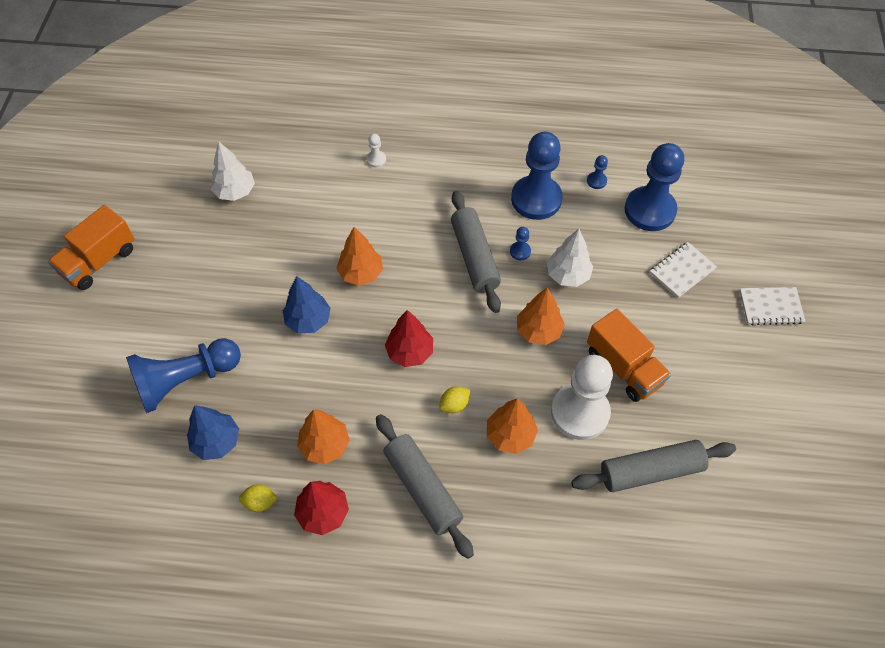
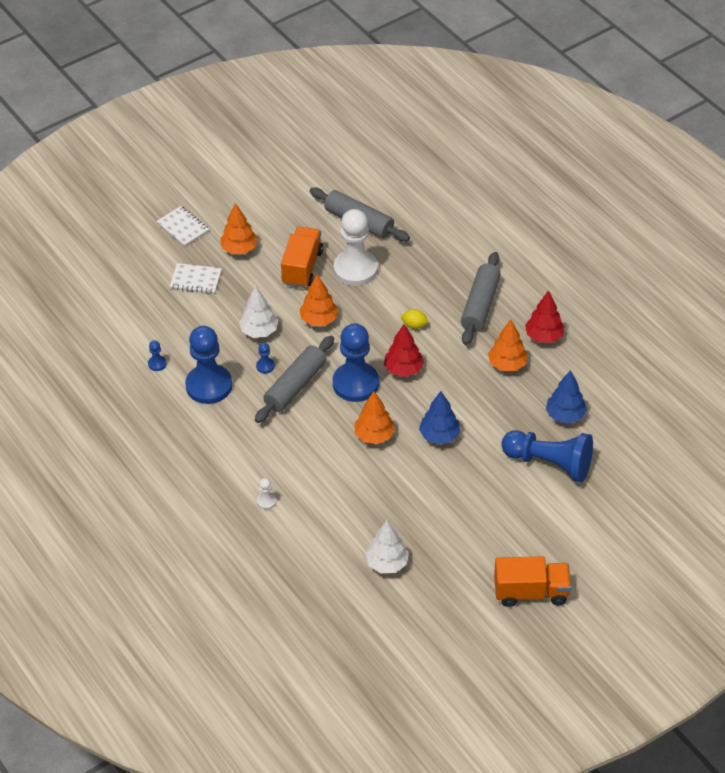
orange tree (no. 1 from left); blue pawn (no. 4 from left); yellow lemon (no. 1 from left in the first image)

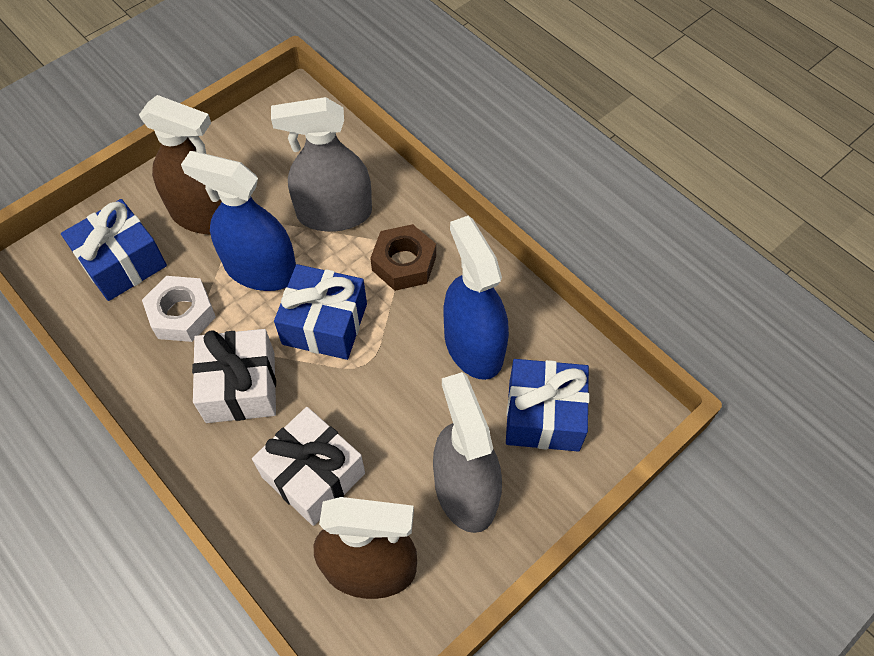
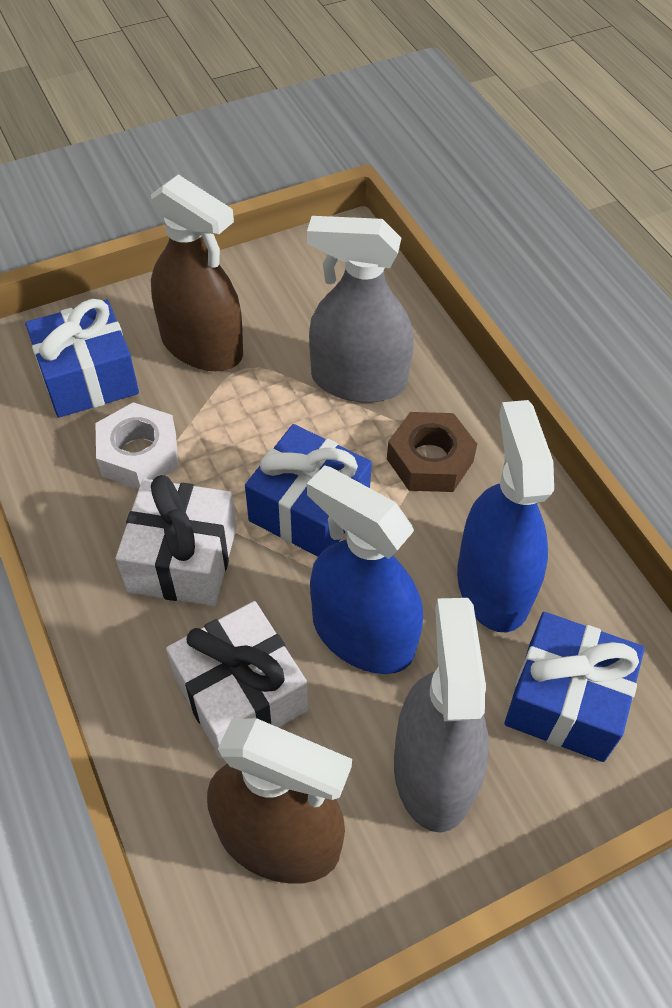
blue spray bottle (no. 1 from left)

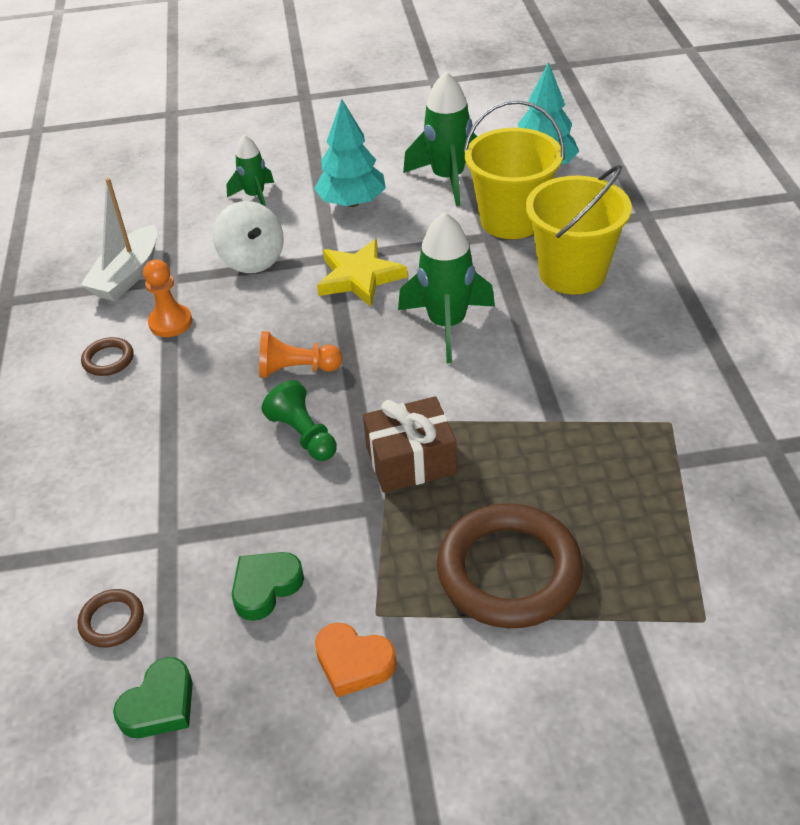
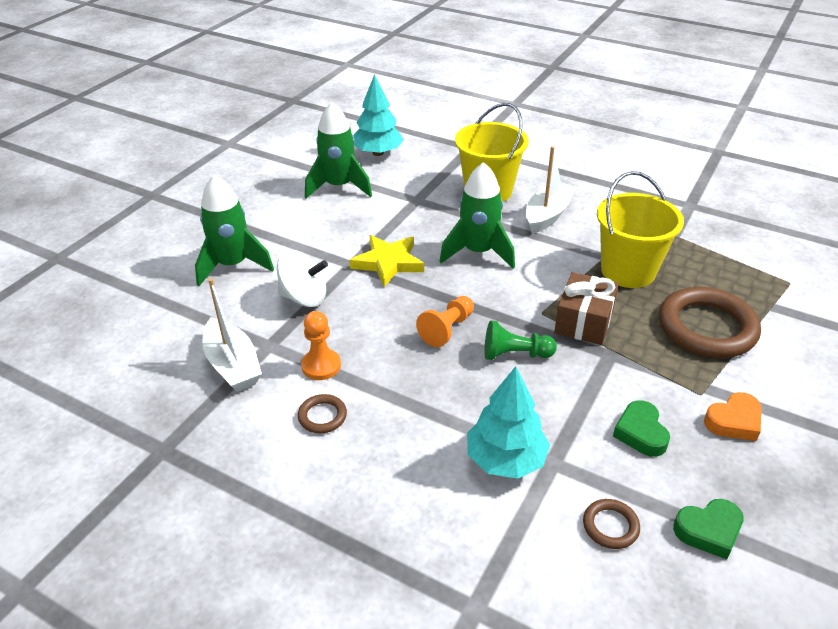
green rocket (no. 1 from left); turquoise tree (no. 2 from left); white boat (no. 2 from left); yellow bucket (no. 2 from left); green heart (no. 2 from left)

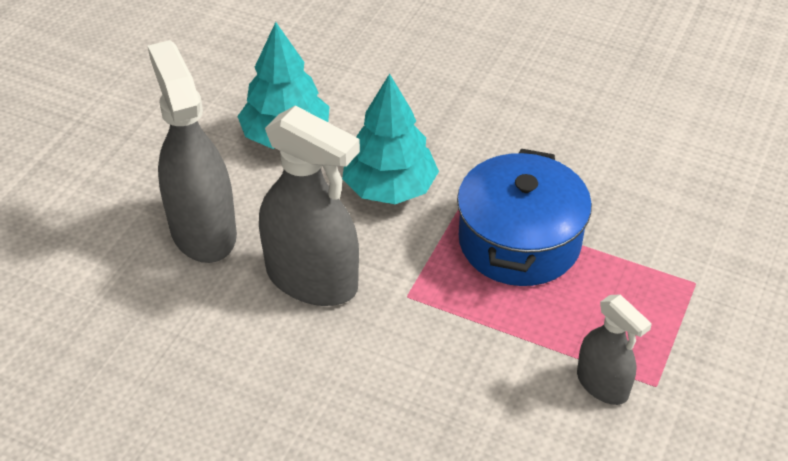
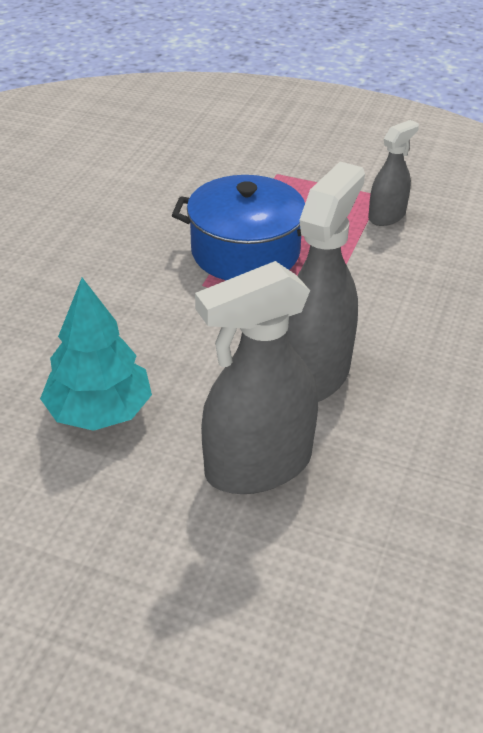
turquoise tree (no. 2 from left in the first image)

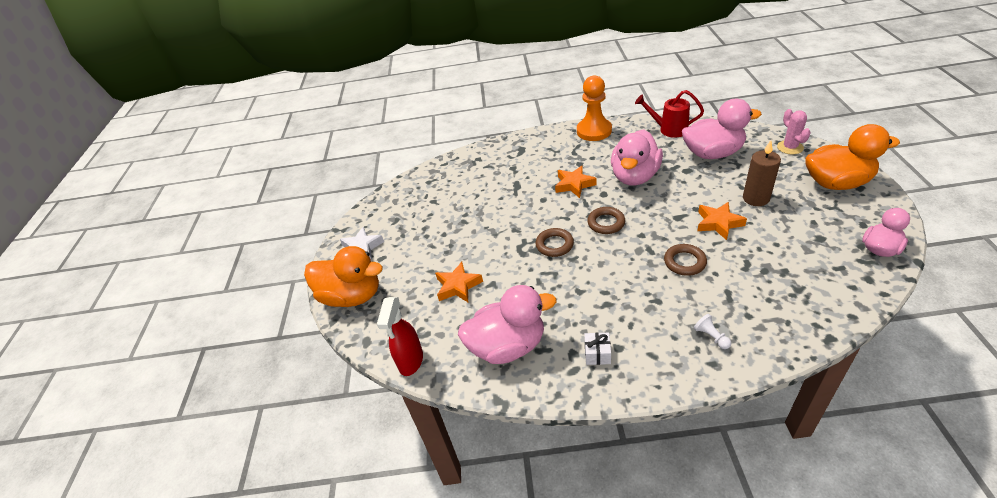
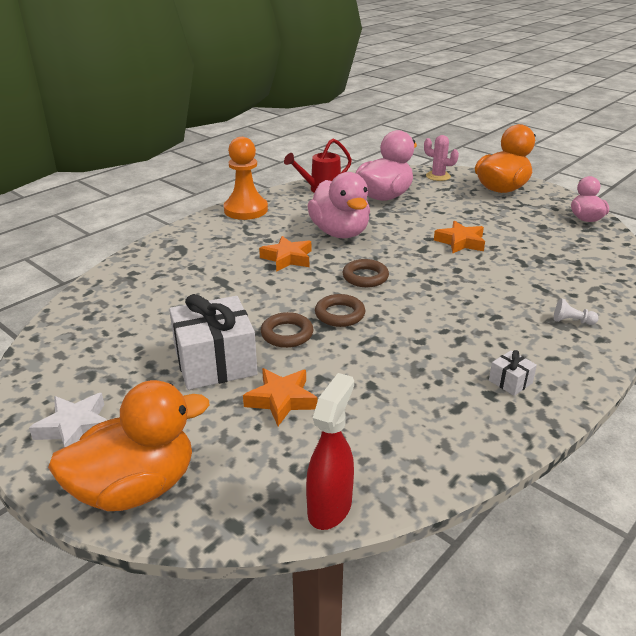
white gift (no. 1 from left); brown ring (no. 1 from left); red spray bottle; pink duck (no. 1 from left in the first image); brown candle

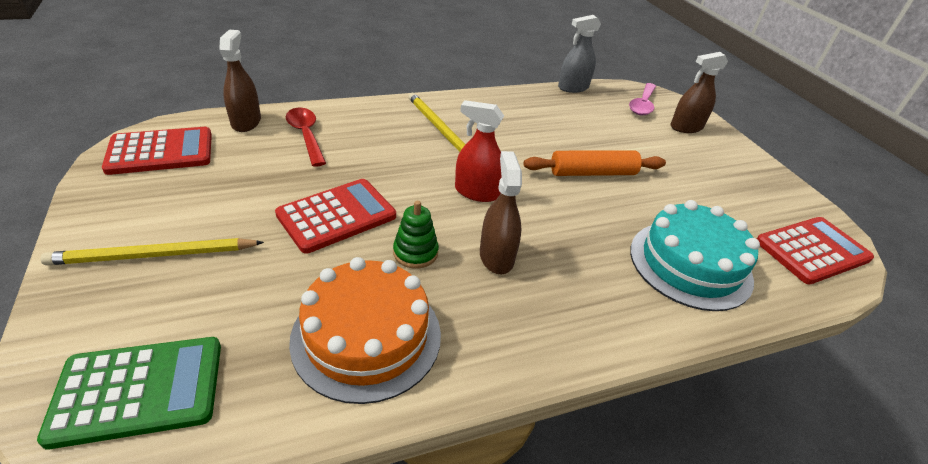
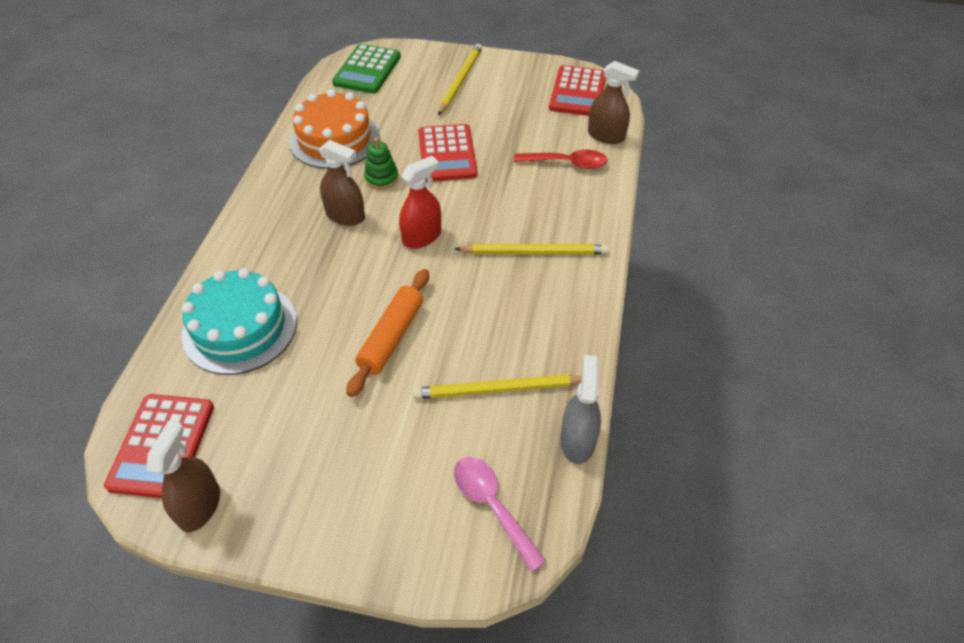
brown spray bottle (no. 1 from left); yellow pencil (no. 2 from left)

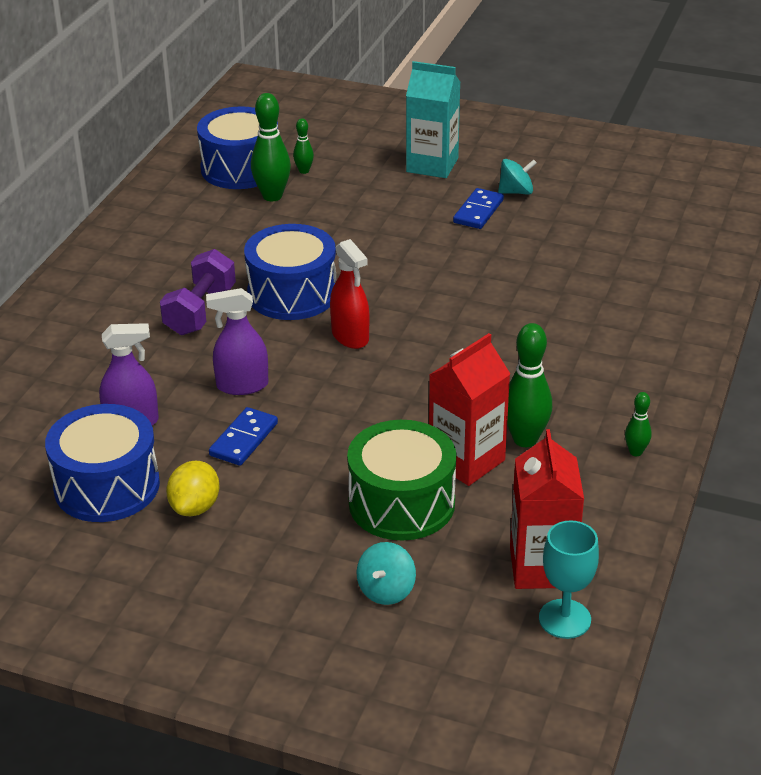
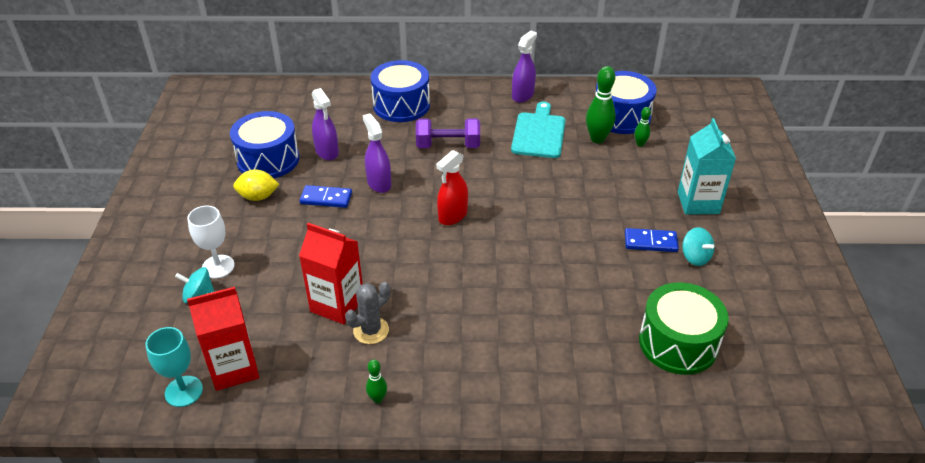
white goblet; grey cactus; blue drum (no. 2 from left); turquoise cutting board; purple spray bottle (no. 3 from left); green drum

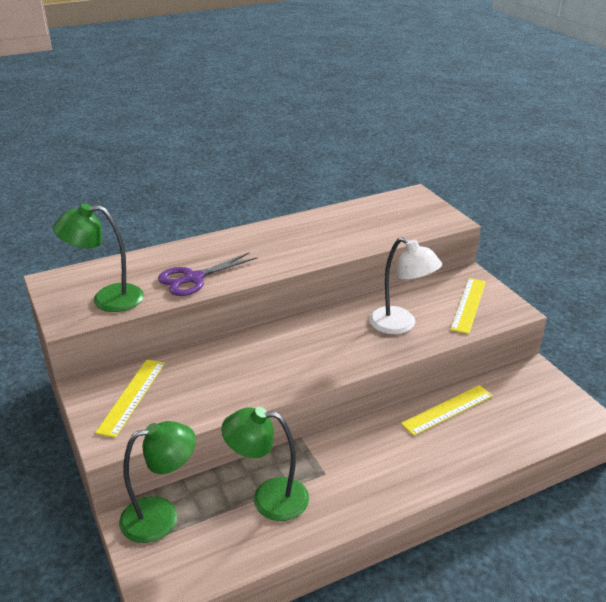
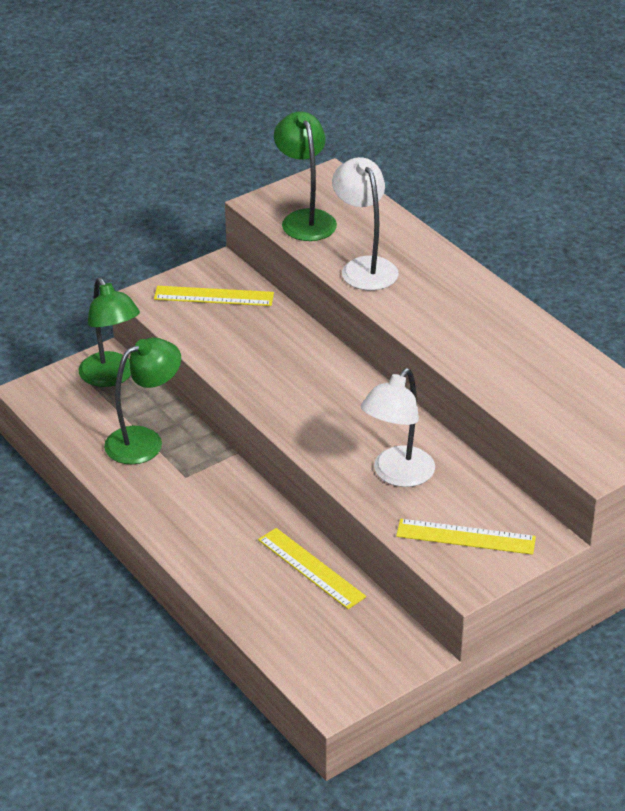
green lamp (no. 2 from left); white lamp (no. 1 from left)

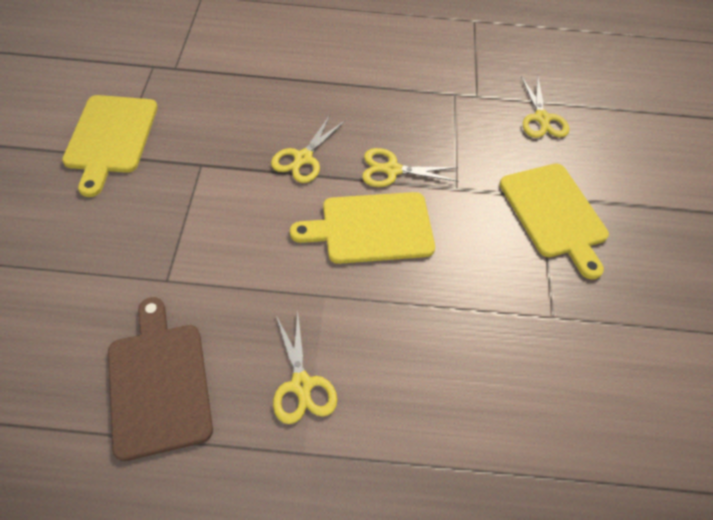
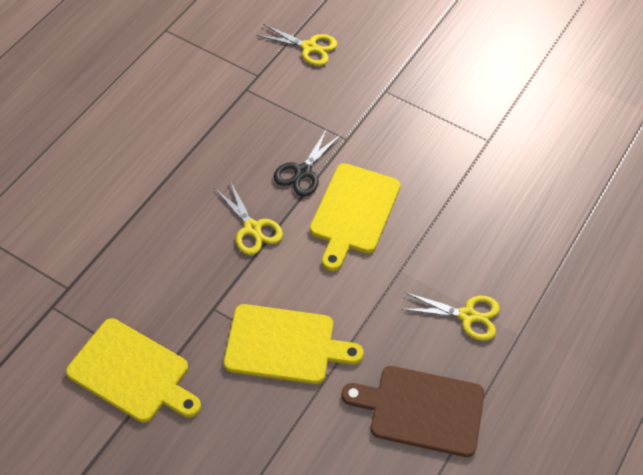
yellow cutting board (no. 2 from left); black scissors

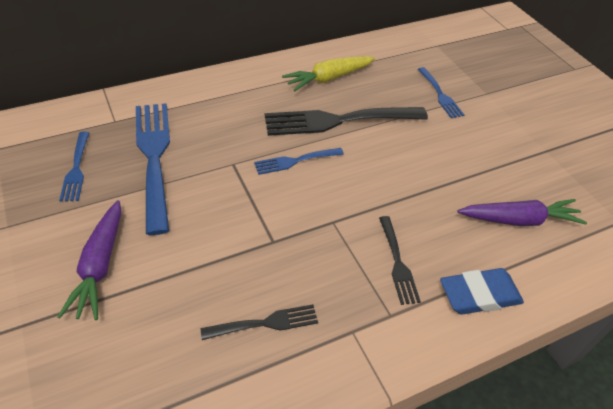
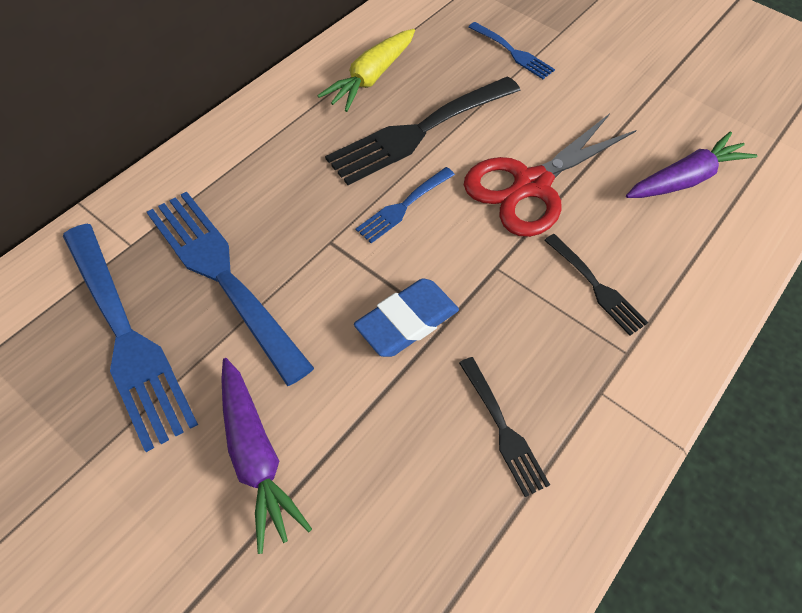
blue fork (no. 1 from left); blue eraser; black fork (no. 2 from left); red scissors

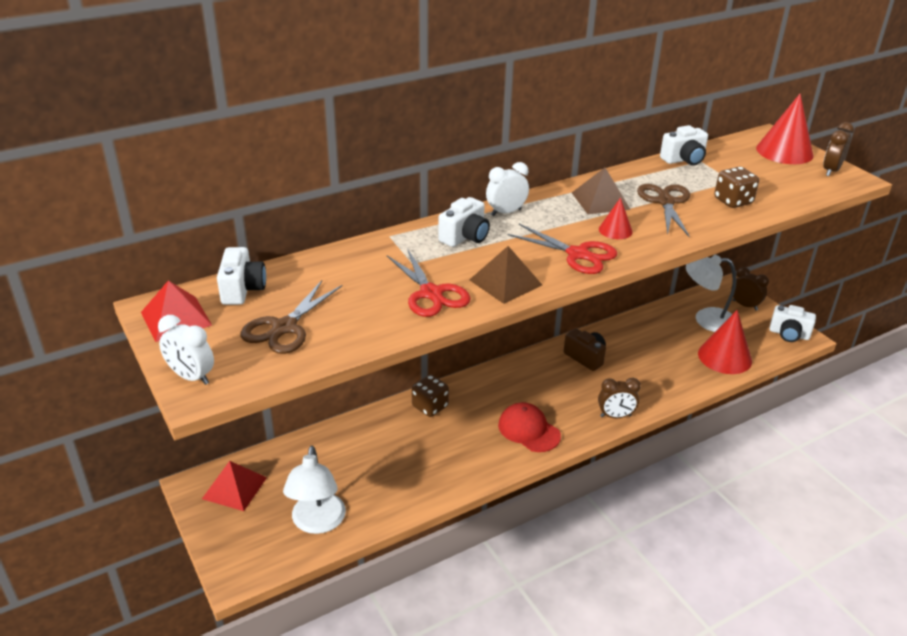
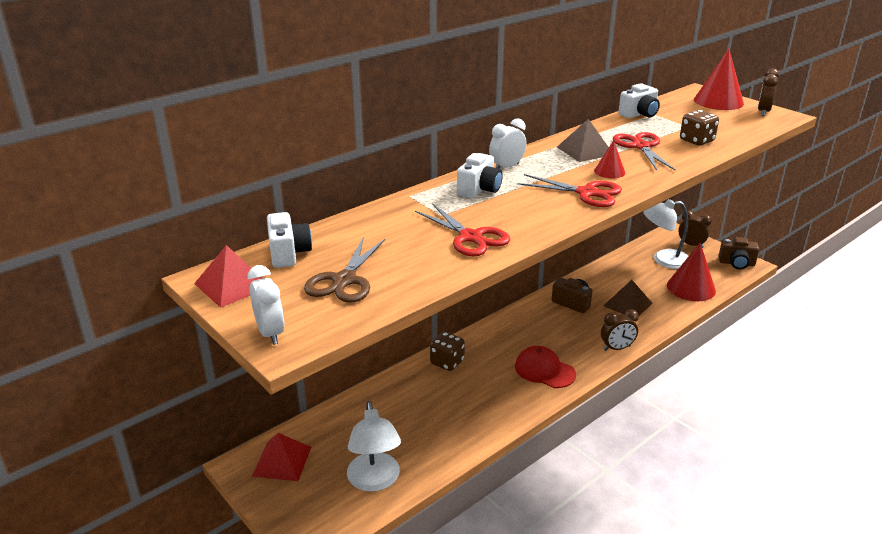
white clock (no. 1 from left); brown pyramid (no. 2 from left); red scissors (no. 3 from left); brown camera (no. 2 from left)

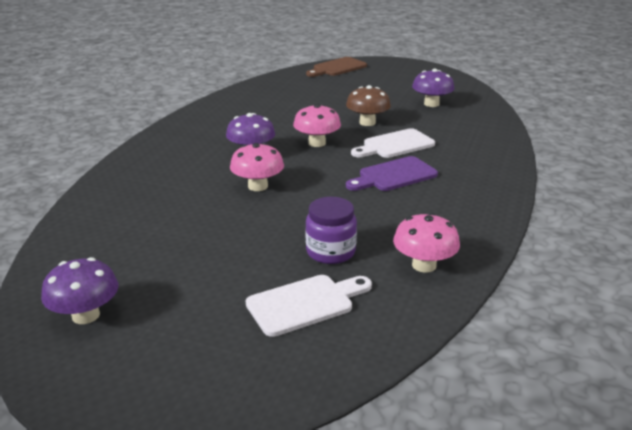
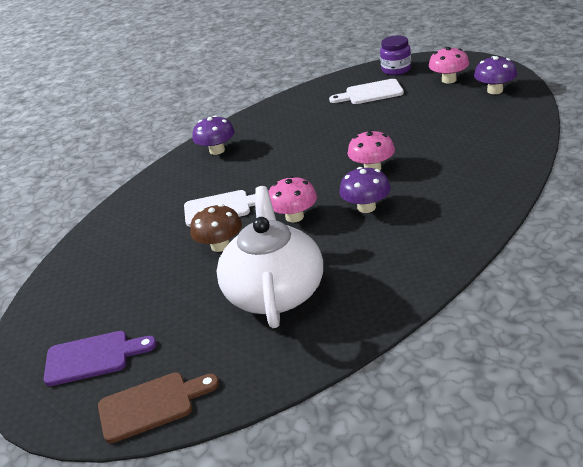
purple cutting board; purple mushroom (no. 1 from left); white teapot; purple jar; pink mushroom (no. 3 from left)

